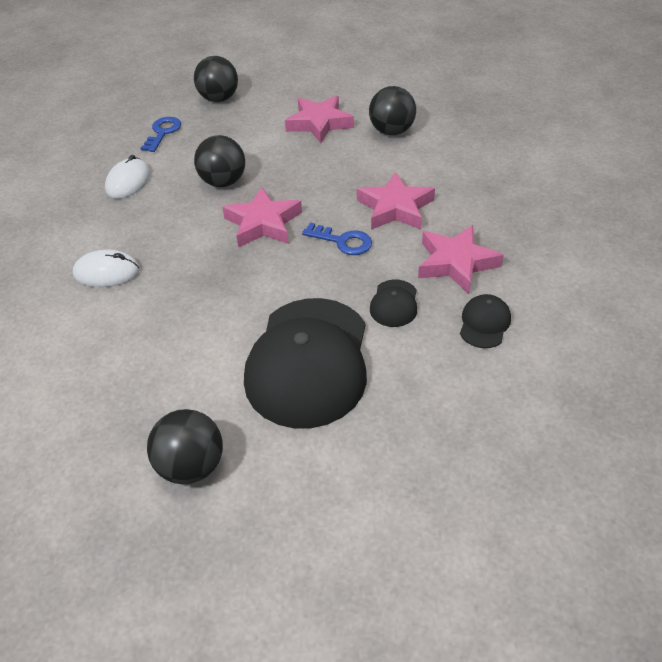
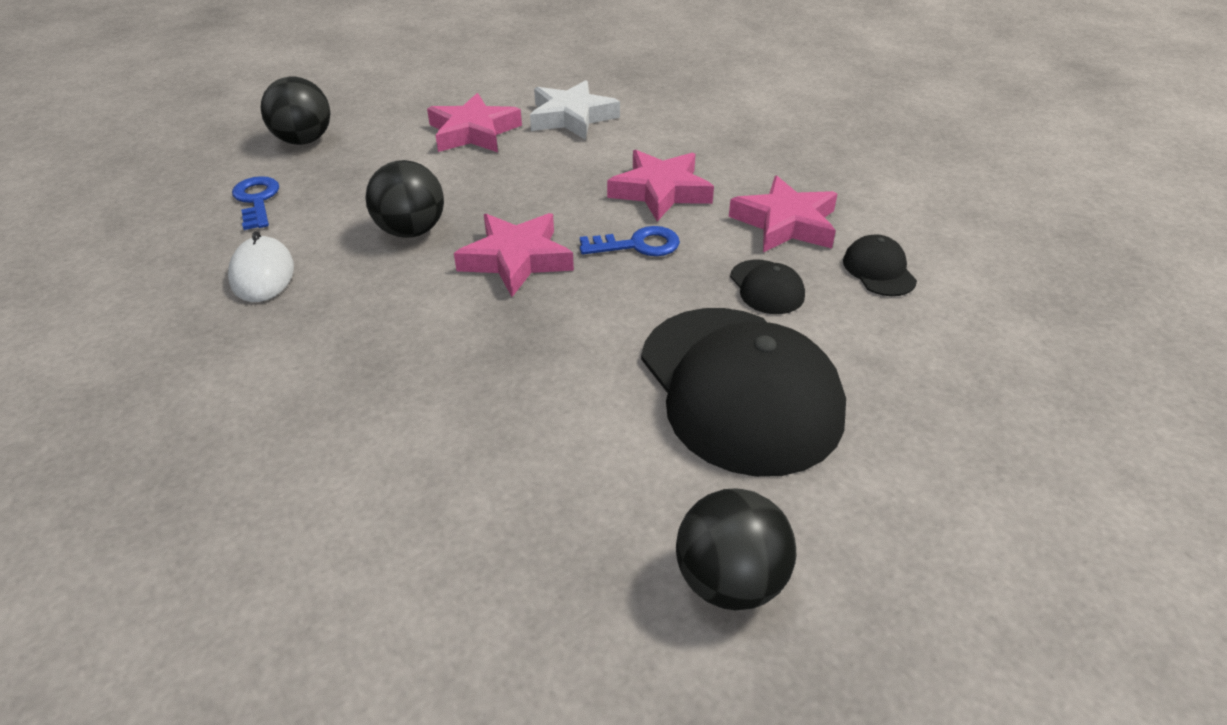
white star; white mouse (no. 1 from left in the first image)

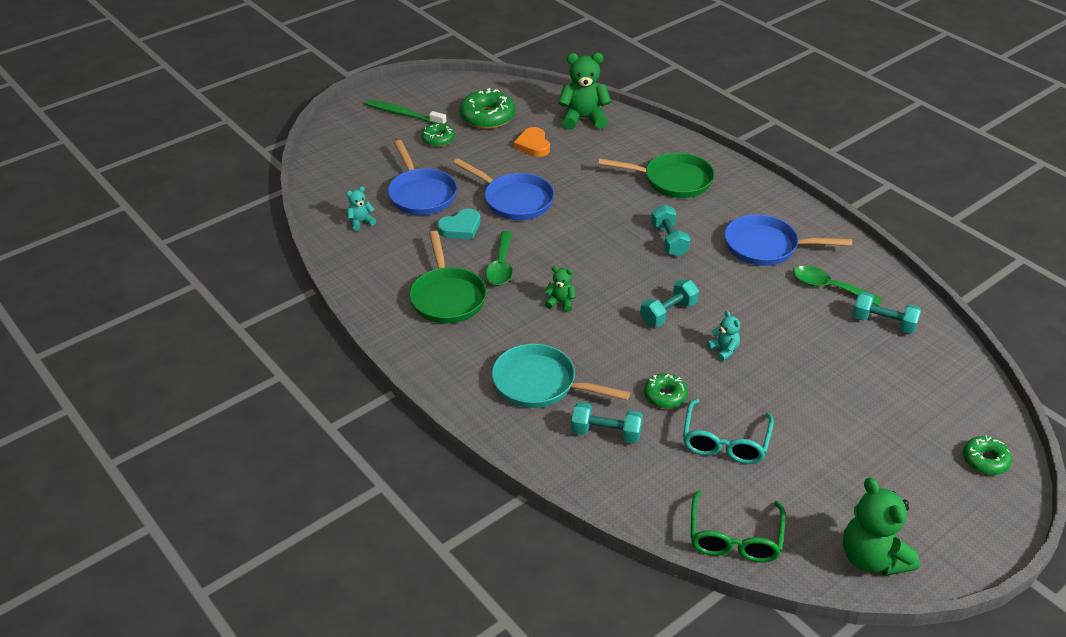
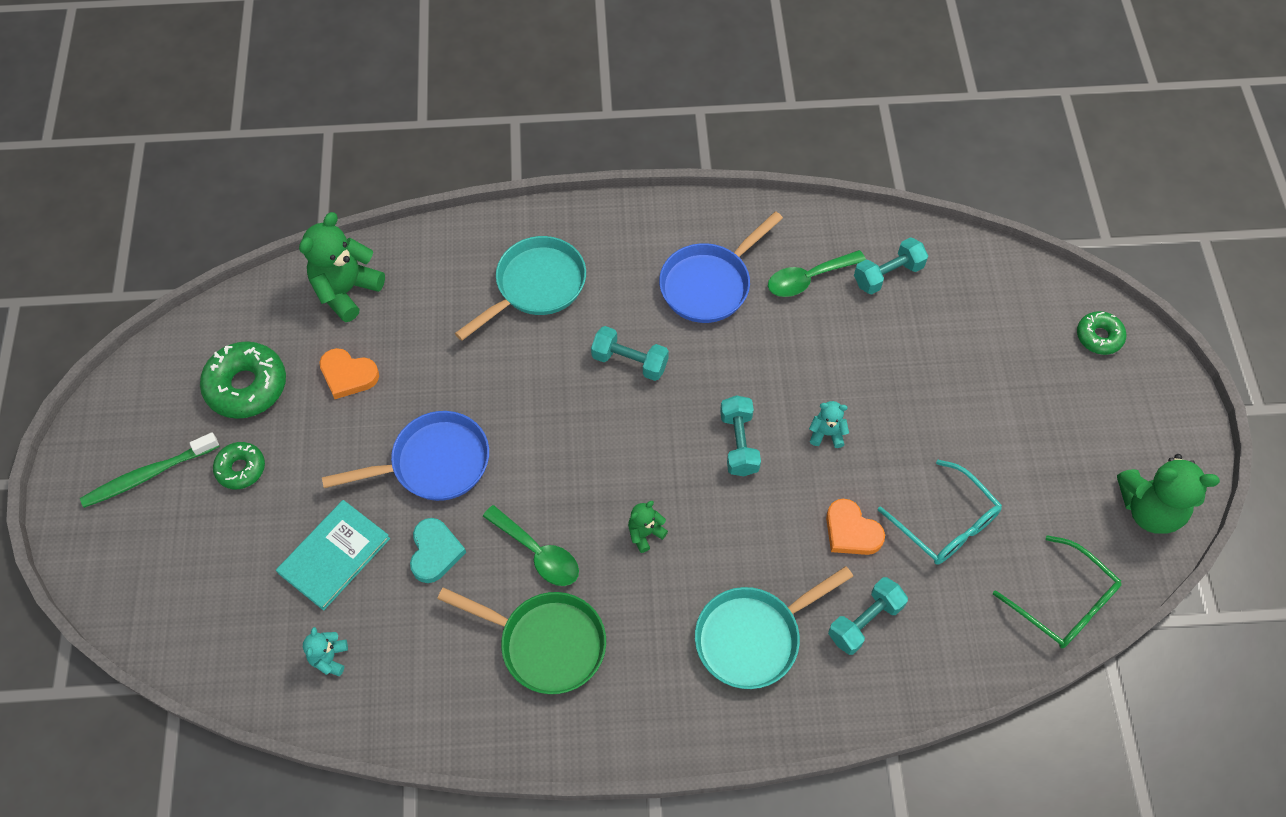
turquoise book; turquoise pan (no. 1 from left); orange heart (no. 2 from left)

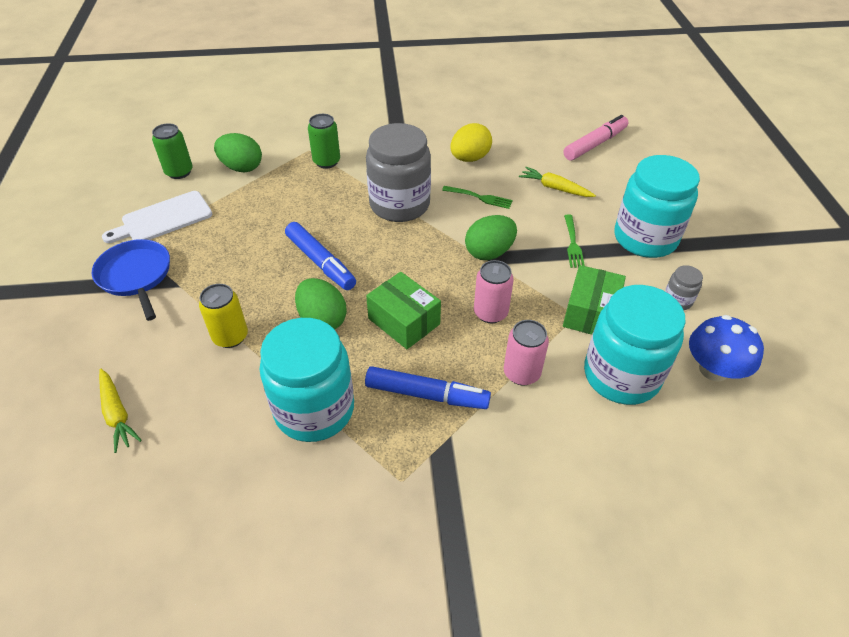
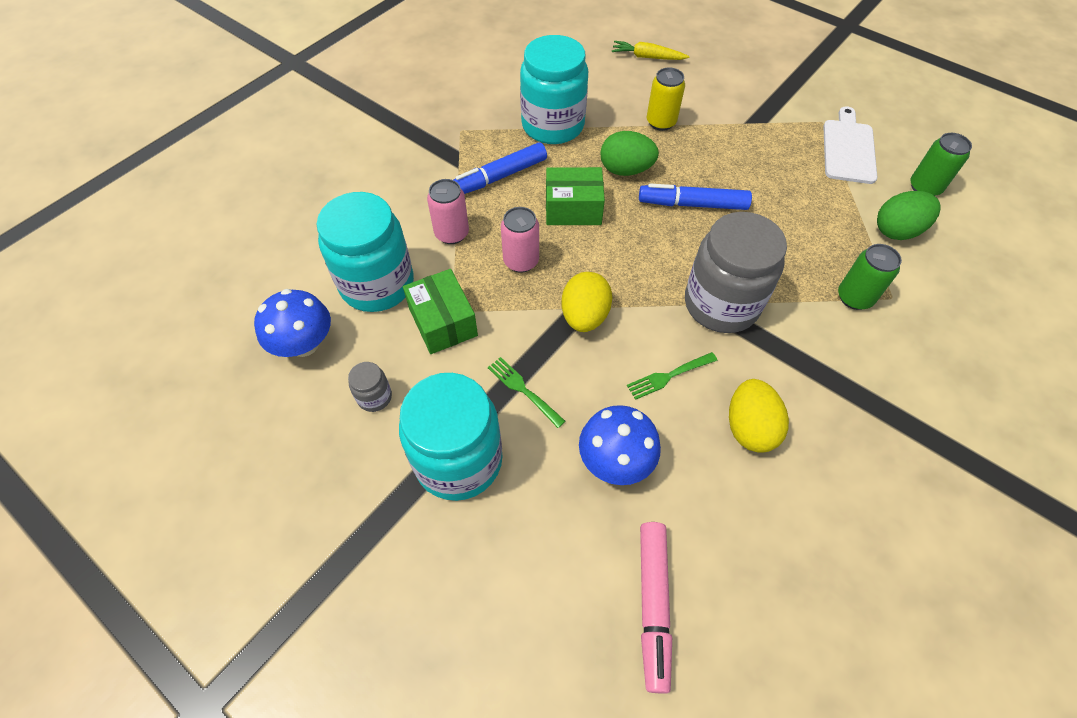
yellow egg (no. 1 from left); blue mushroom (no. 2 from left); blue pan

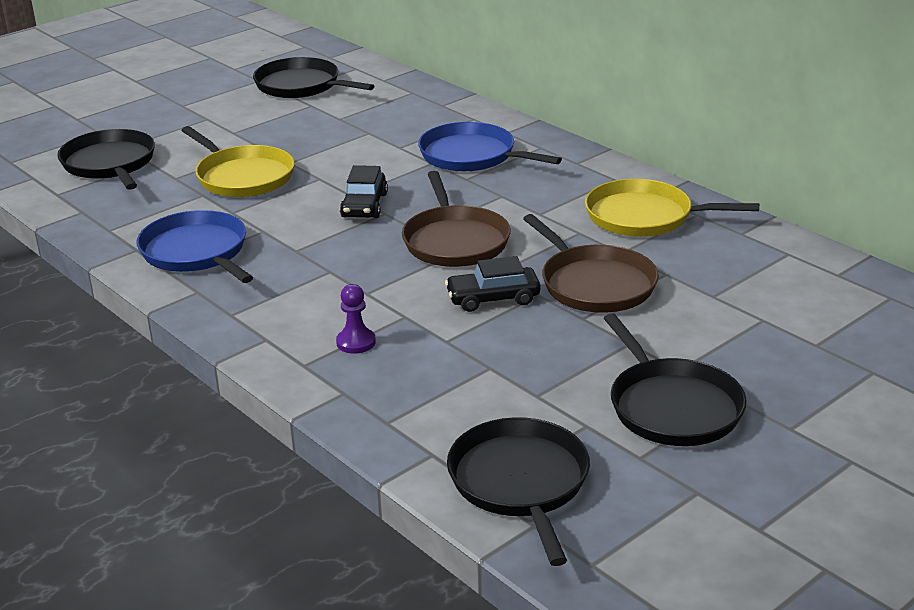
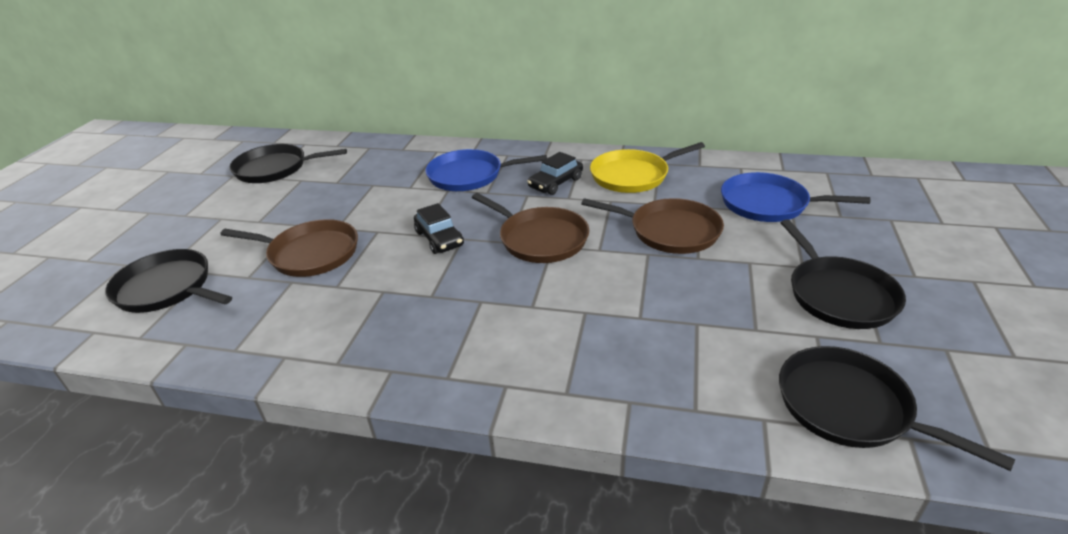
brown pan (no. 1 from left); black car (no. 2 from left); blue pan (no. 2 from left); black pan (no. 3 from left); purple pawn

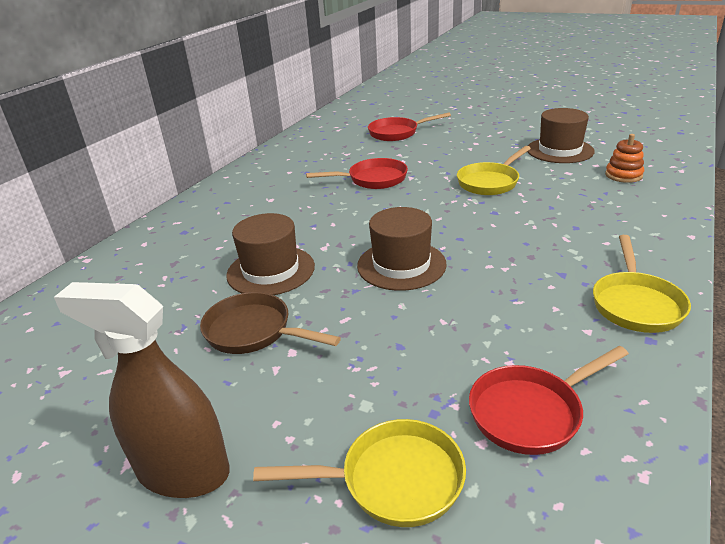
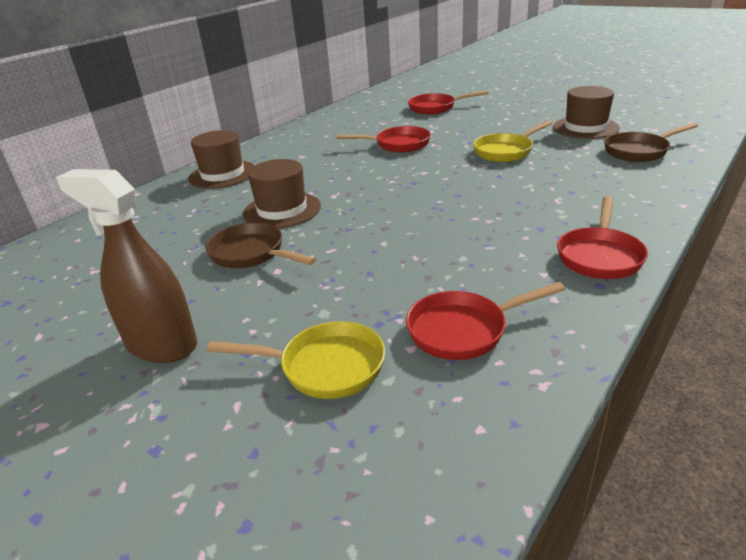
brown hat (no. 1 from left); red pan (no. 4 from left); brown pan (no. 2 from left)

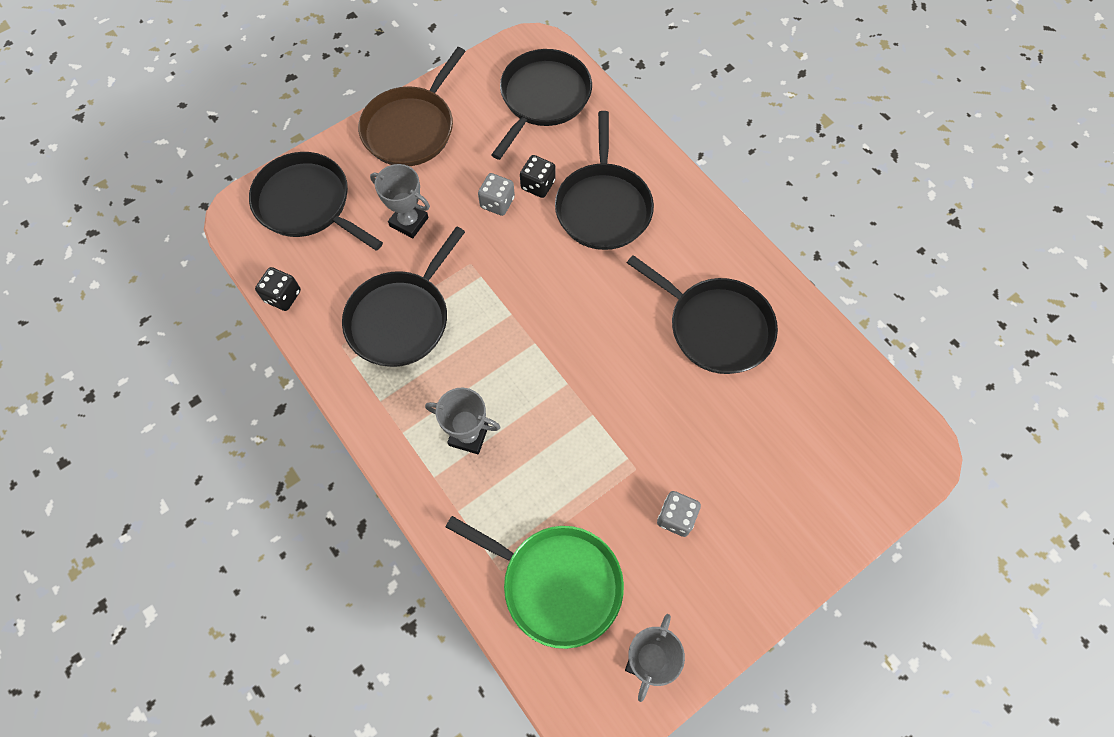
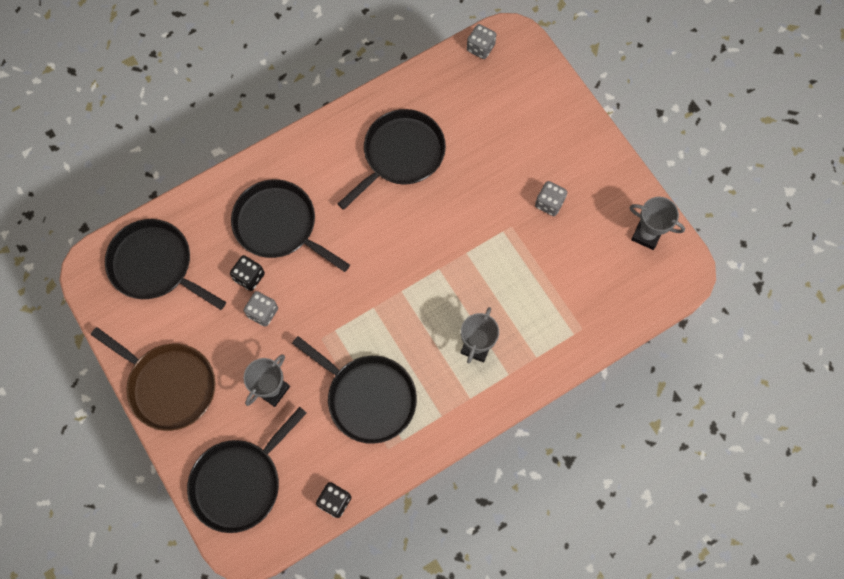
black pan (no. 3 from left); grey dice (no. 2 from left); green pan

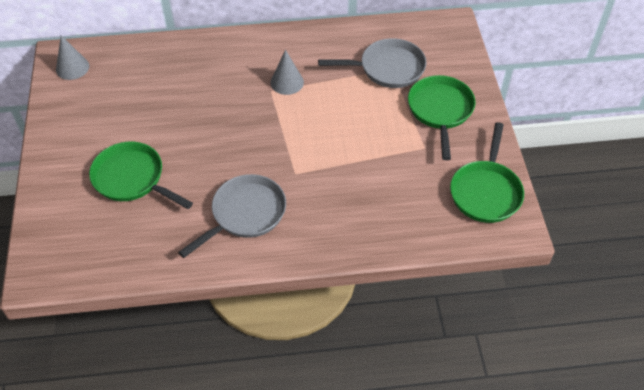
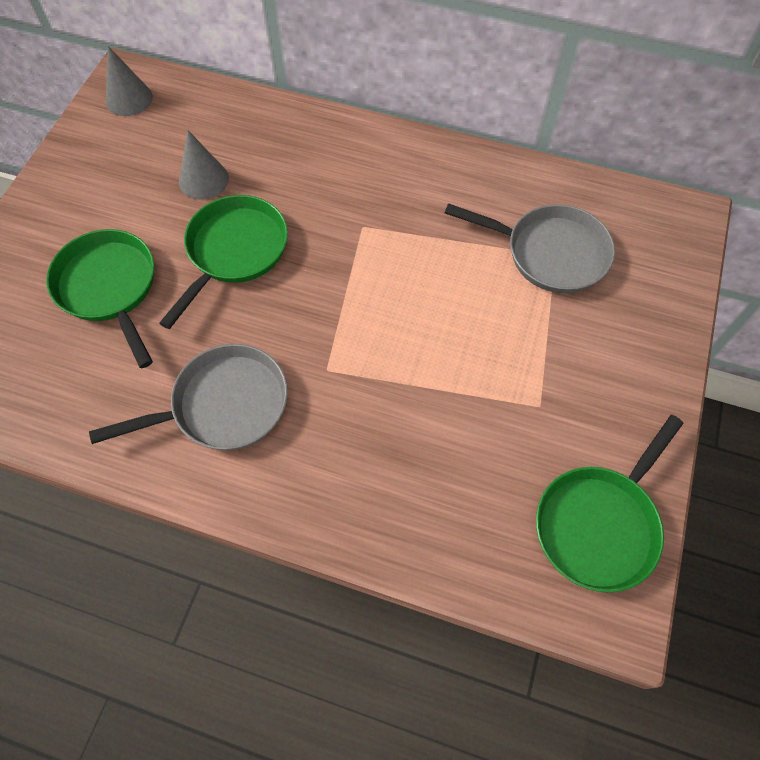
green pan (no. 2 from left); grey cone (no. 2 from left)

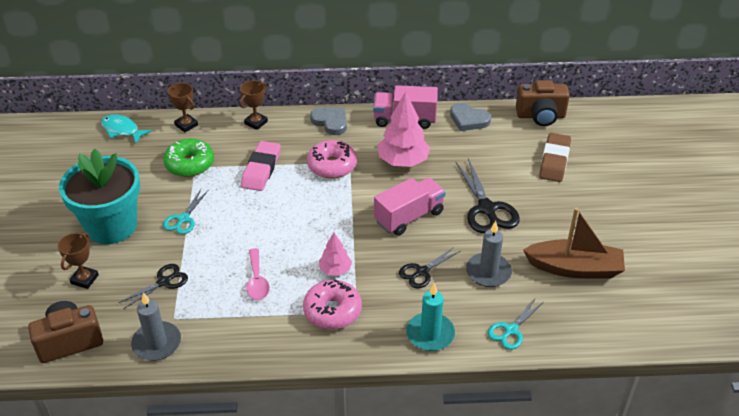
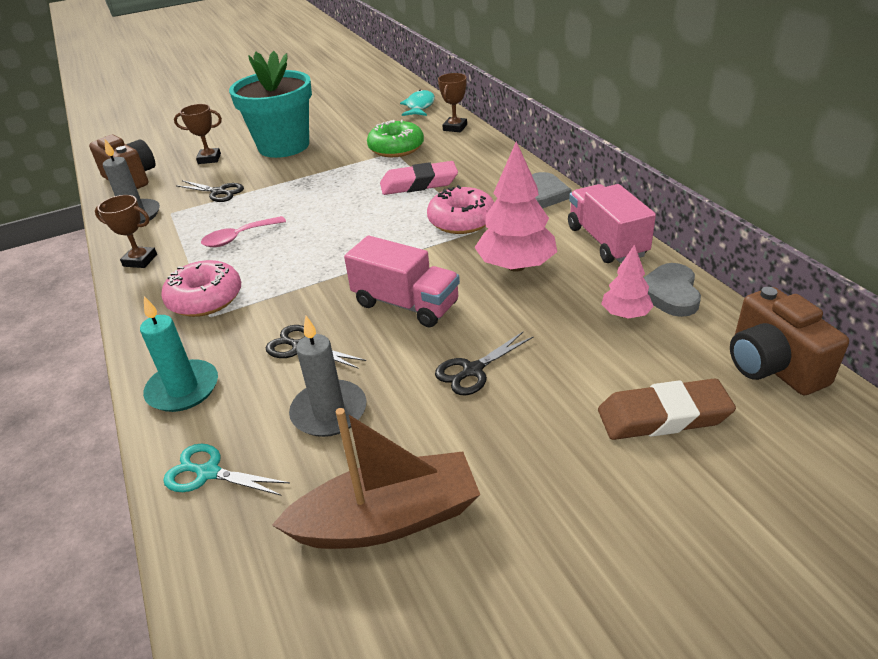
brown trophy (no. 1 from left); brown boat; black scissors (no. 3 from left); pink tree (no. 2 from left); turquoise scissors (no. 1 from left in the first image)

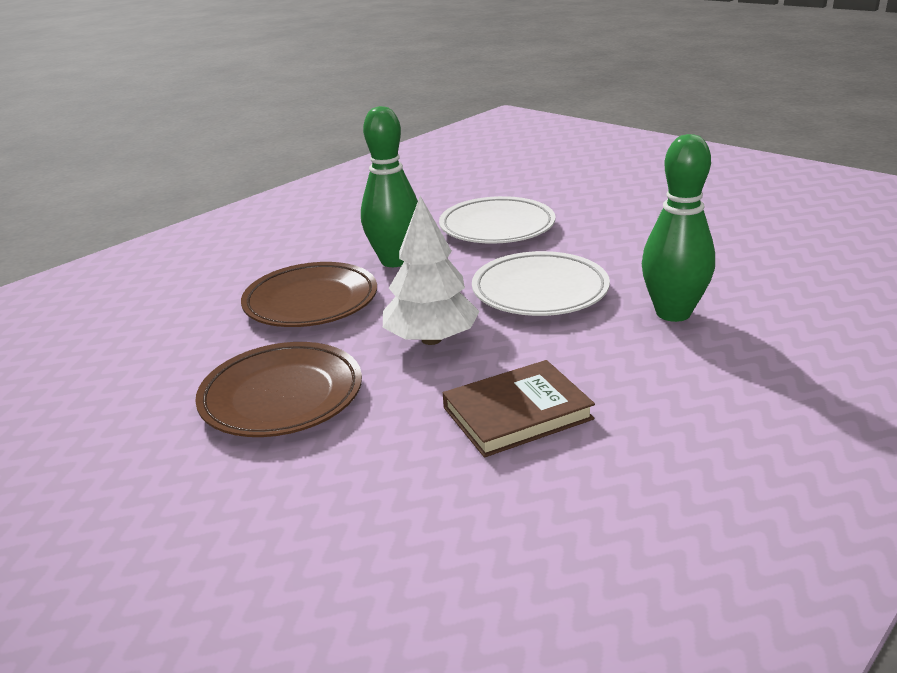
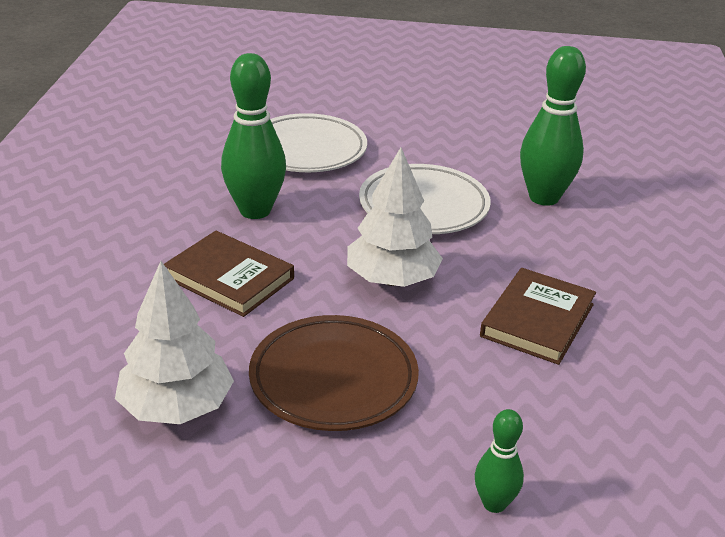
white tree (no. 1 from left); brown book (no. 1 from left); green bowling pin (no. 2 from left)

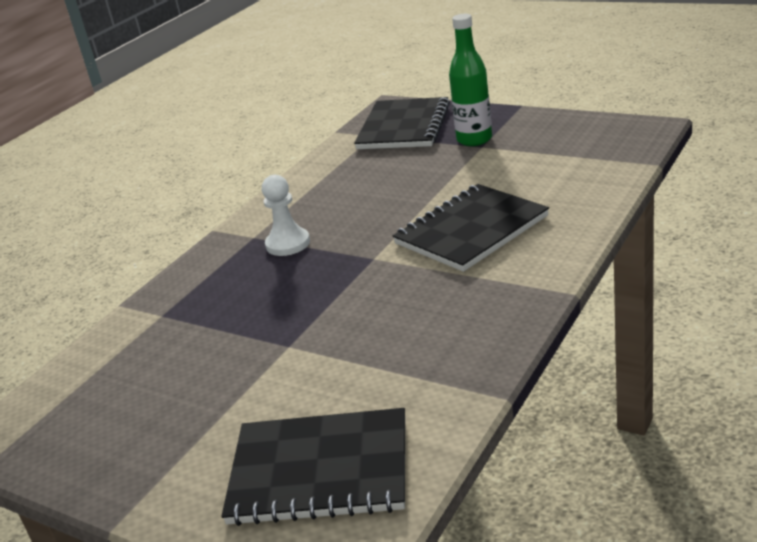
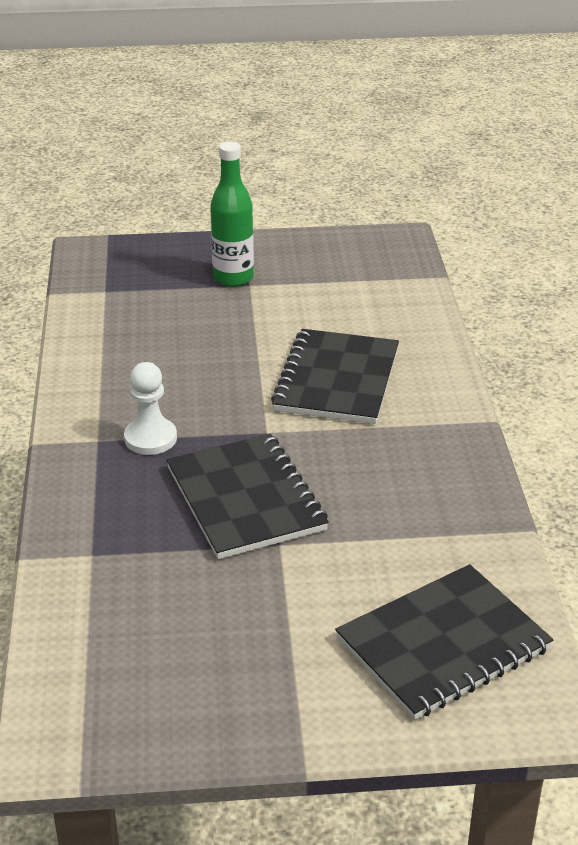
black notebook (no. 1 from left)

